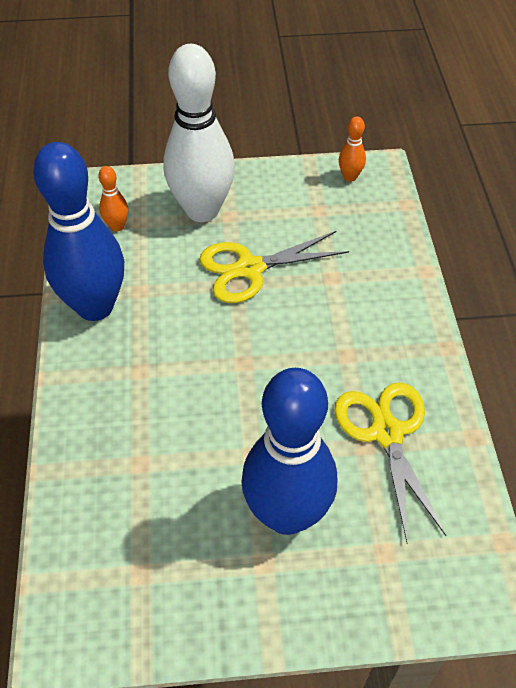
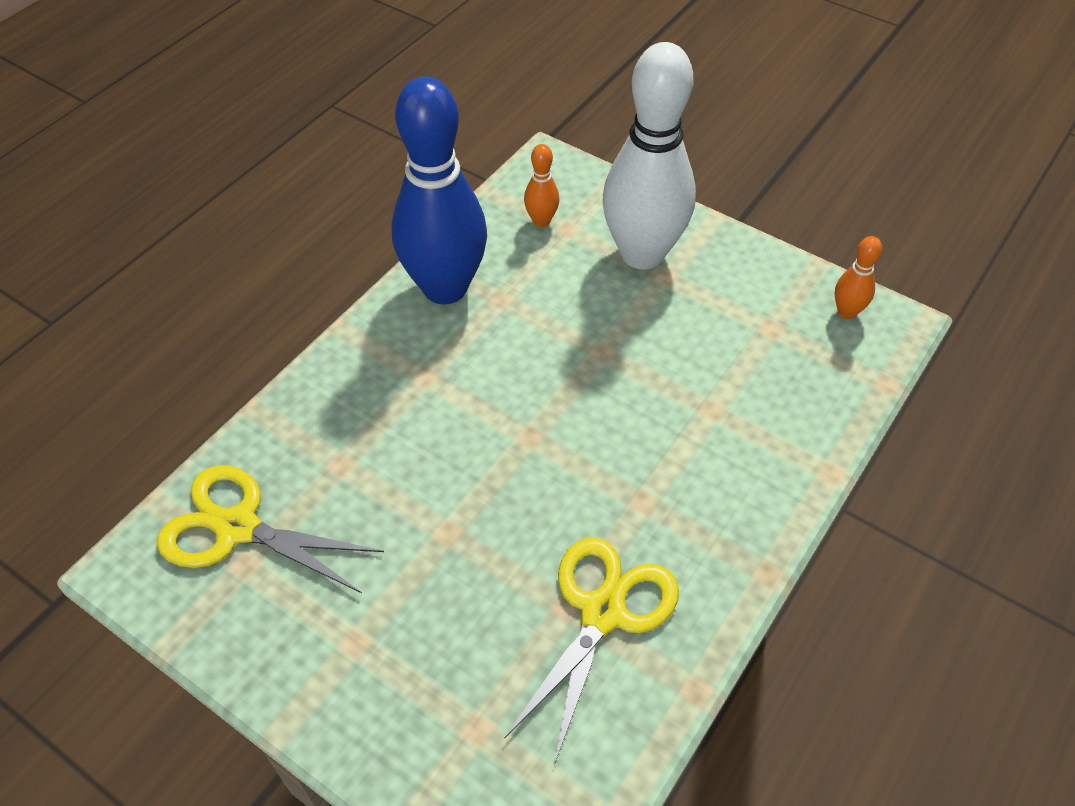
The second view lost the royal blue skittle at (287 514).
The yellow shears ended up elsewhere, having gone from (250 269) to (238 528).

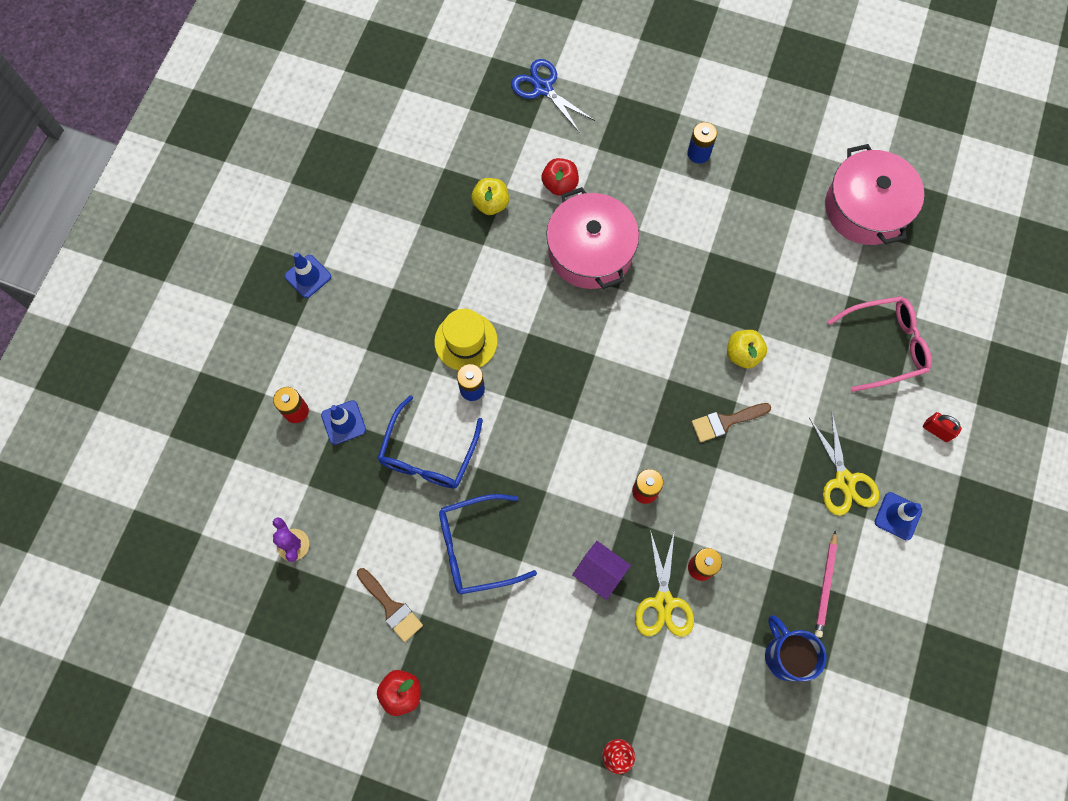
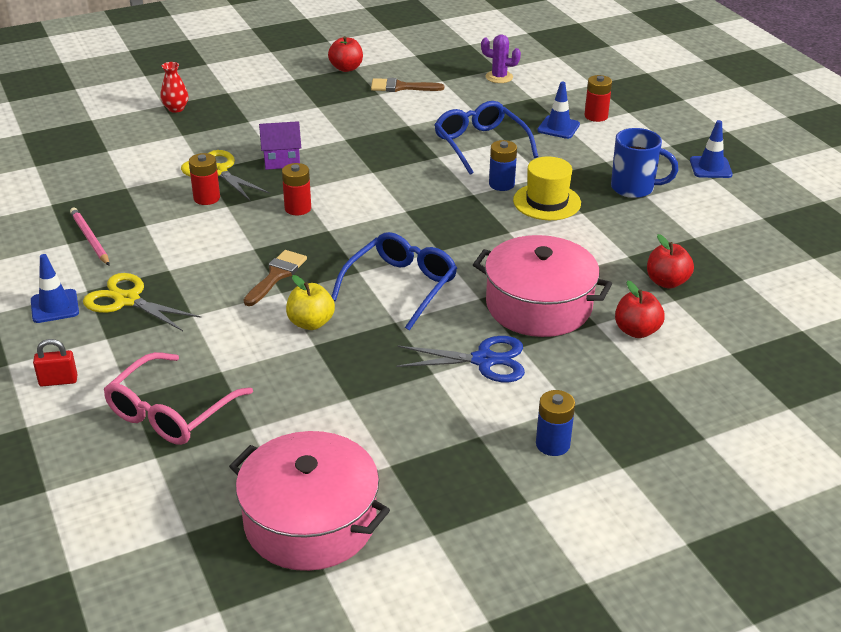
The royal blue glasses ended up elsewhere, having gone from (477 547) to (400 287).
The royal blue shears ended up elsewhere, having gone from (543 88) to (484 360).
The royal blue mug ended up elsewhere, having gone from (785 655) to (634 188).
What was the yellow apple at (491 204) turned into the crimson apple at (667 282).

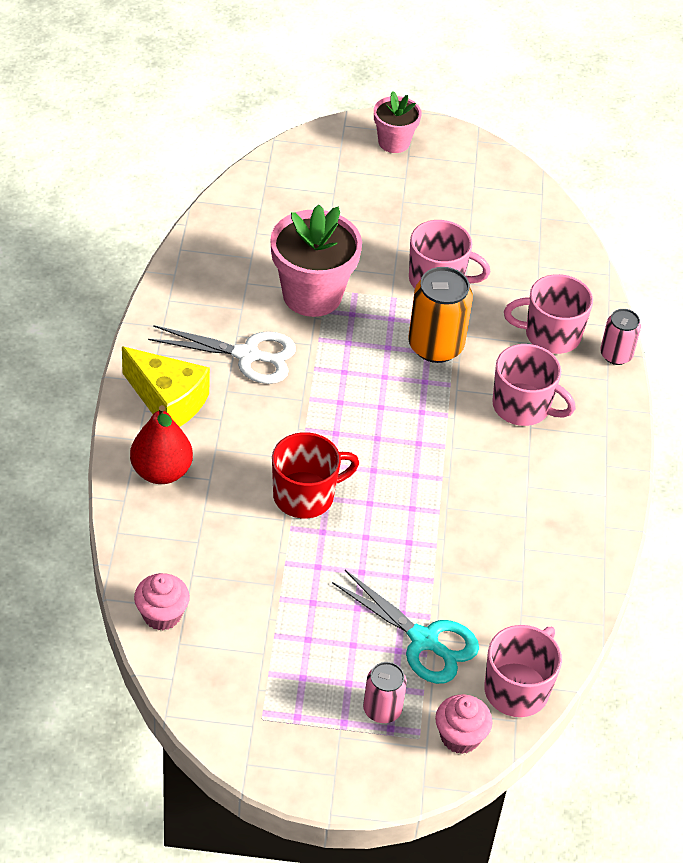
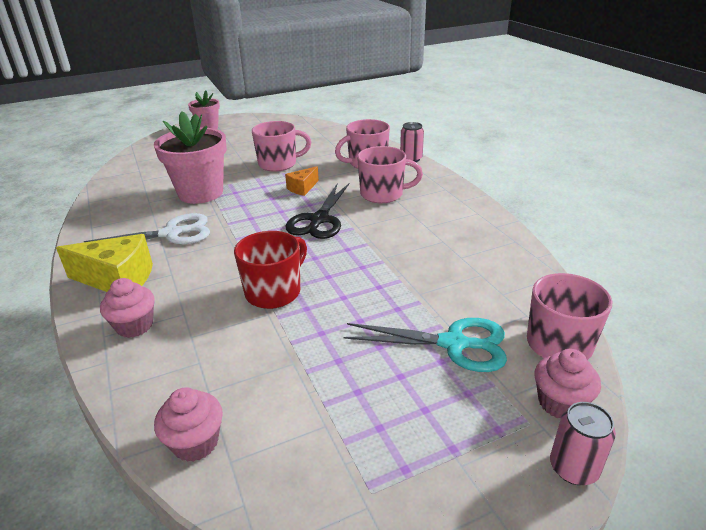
The second view gained the jet-black shears at (319 220).
The pink tin ended up elsewhere, having gone from (382 709) to (573 468).
Where the crimson pear stood at (161 471), the pink cupcake came to stand at (134 326).
Where the orange-coloured tin stood at (435 346), the orange-coloured cheese came to stand at (302 188).

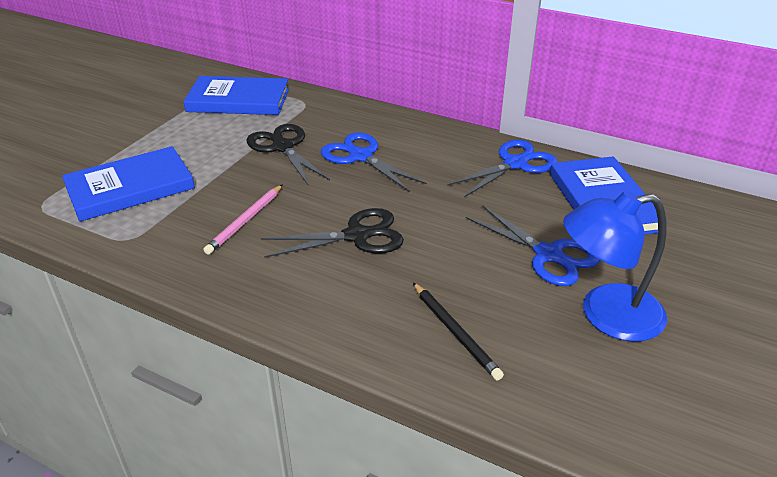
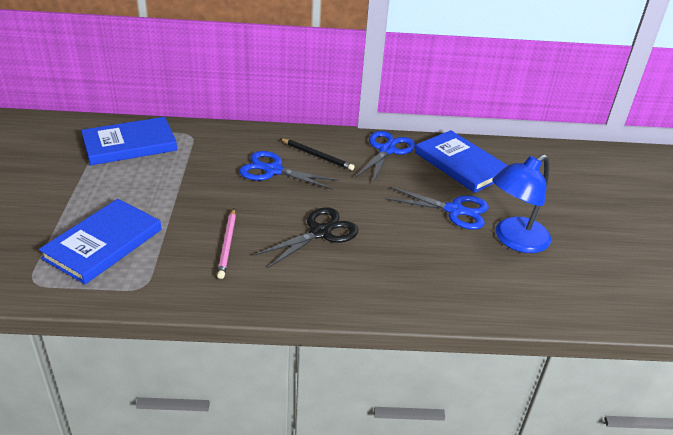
The second view lost the jet-black shears at (283 147).
The jet-black wooden pencil ended up elsewhere, having gone from (455 332) to (317 156).

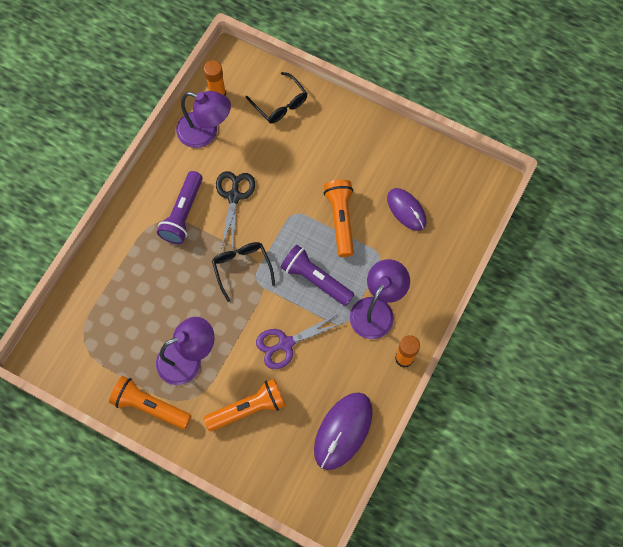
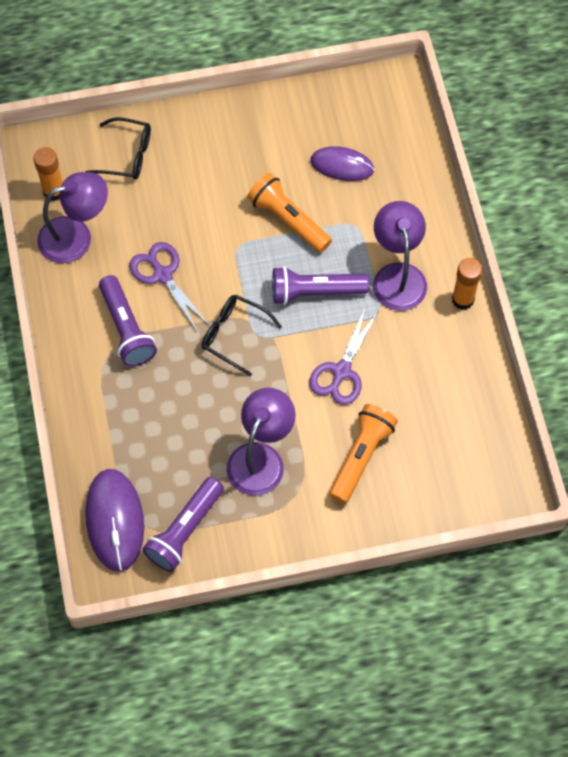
The second view lost the orange-coloured torch at (150 406).
The second view gained the violet torch at (184 530).
The violet mouse ended up elsewhere, having gone from (343 431) to (115 521).
What was the jet-black shears at (234 196) turned into the violet shears at (163 275).

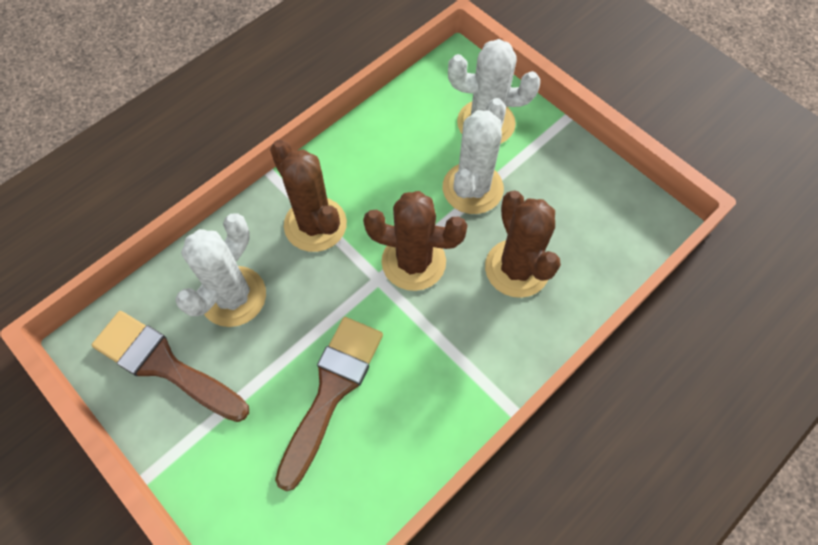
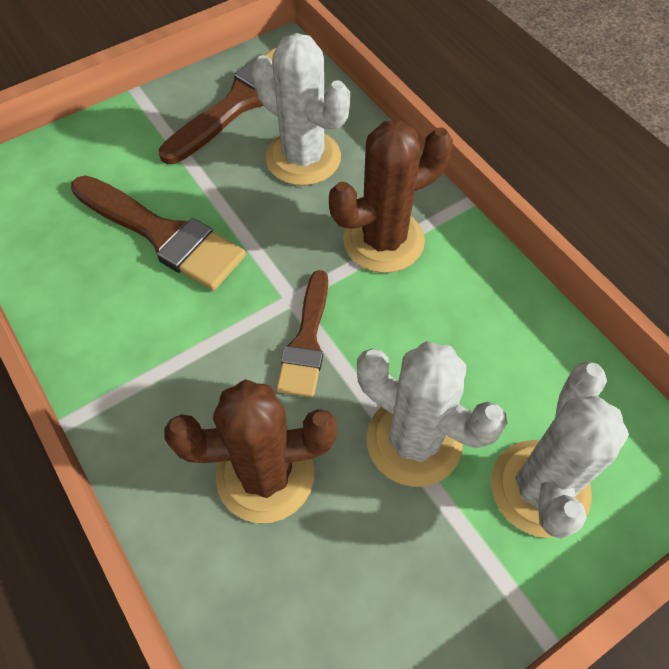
Where the russet cactus stood at (413 262), the russet paint brush came to stand at (306 341).

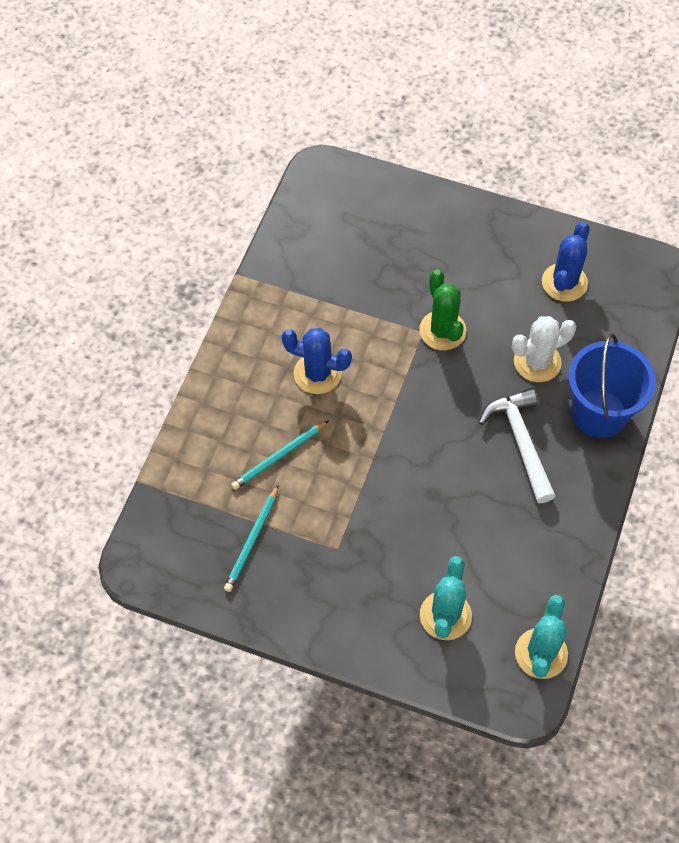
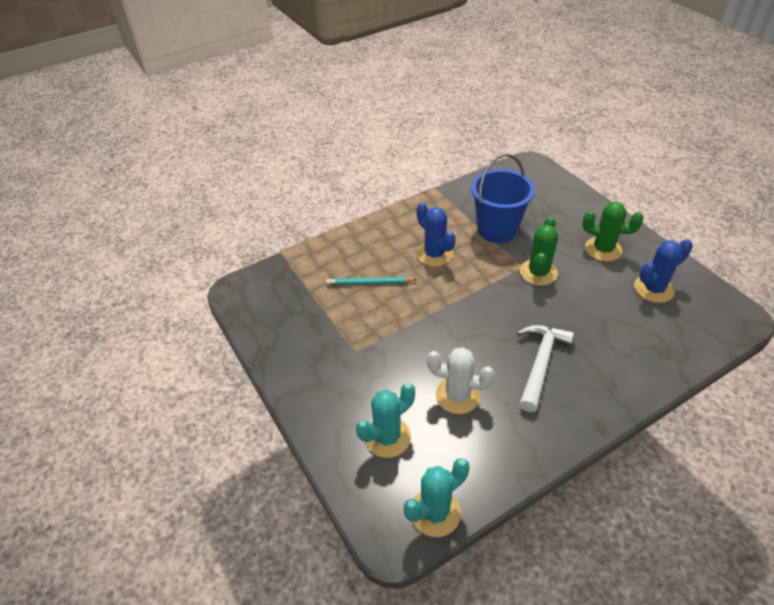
The second view lost the teal wooden pencil at (252 540).
The second view gained the leaf-green cactus at (603 249).
The pure white cactus ended up elsewhere, having gone from (537 362) to (457 395).
The royal blue bucket ended up elsewhere, having gone from (599 413) to (497 229).

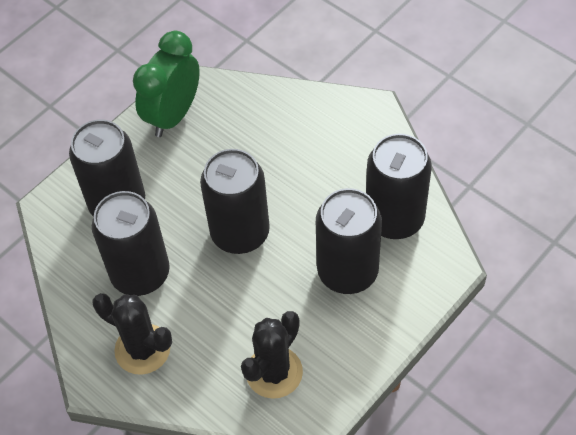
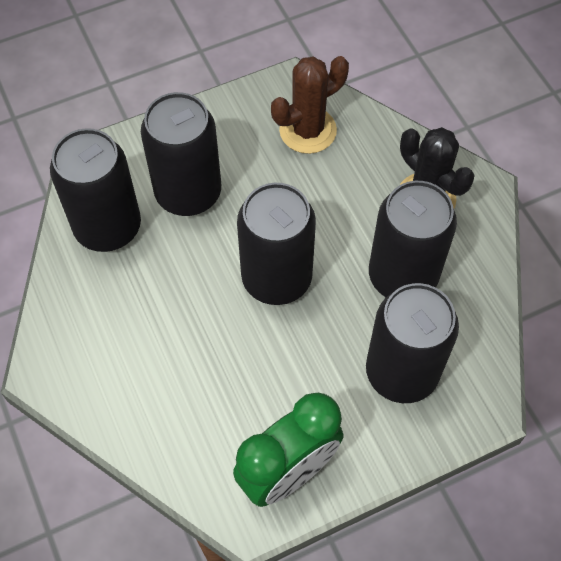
What was the jet-black cactus at (274 372) turned into the russet cactus at (308 130).

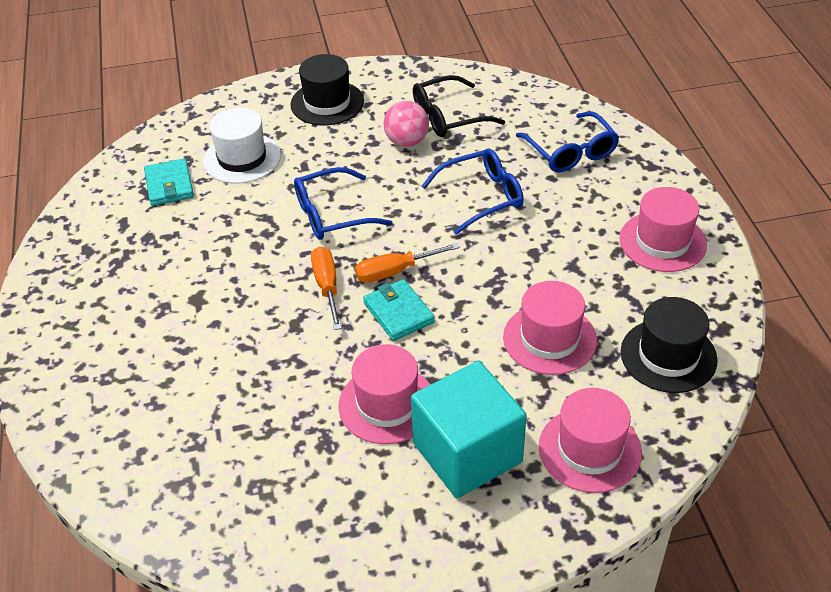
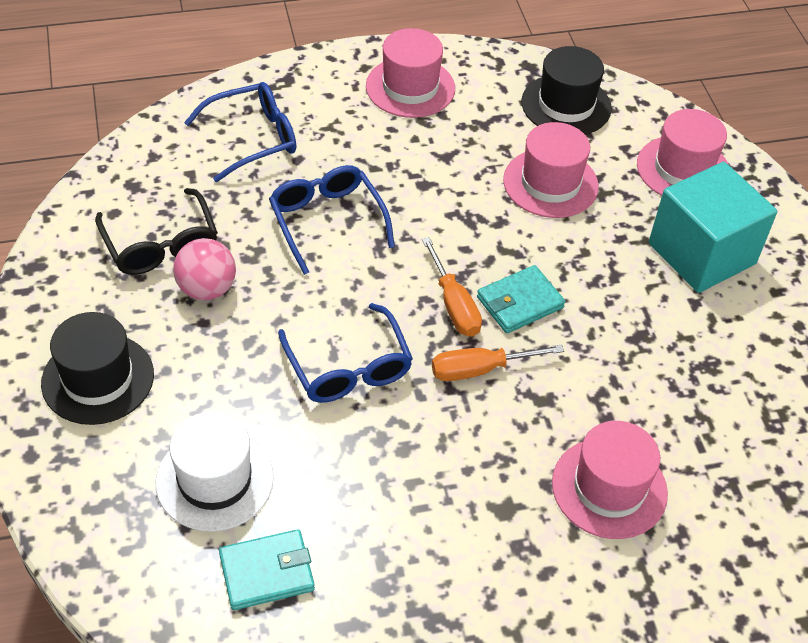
The pink top hat ended up elsewhere, having gone from (387 404) to (609 488).

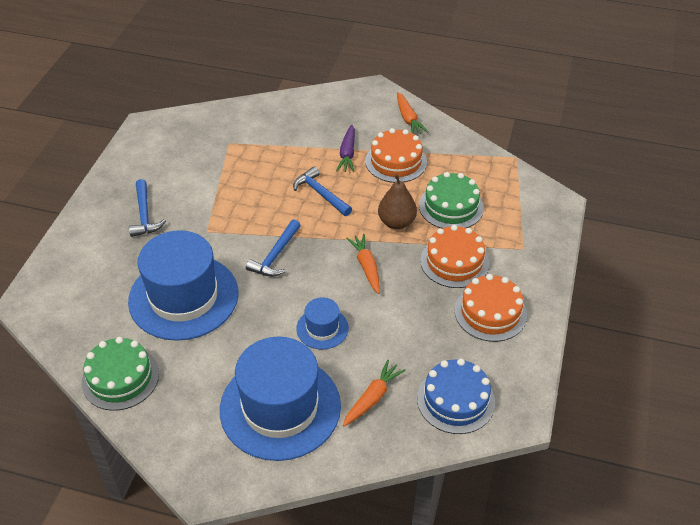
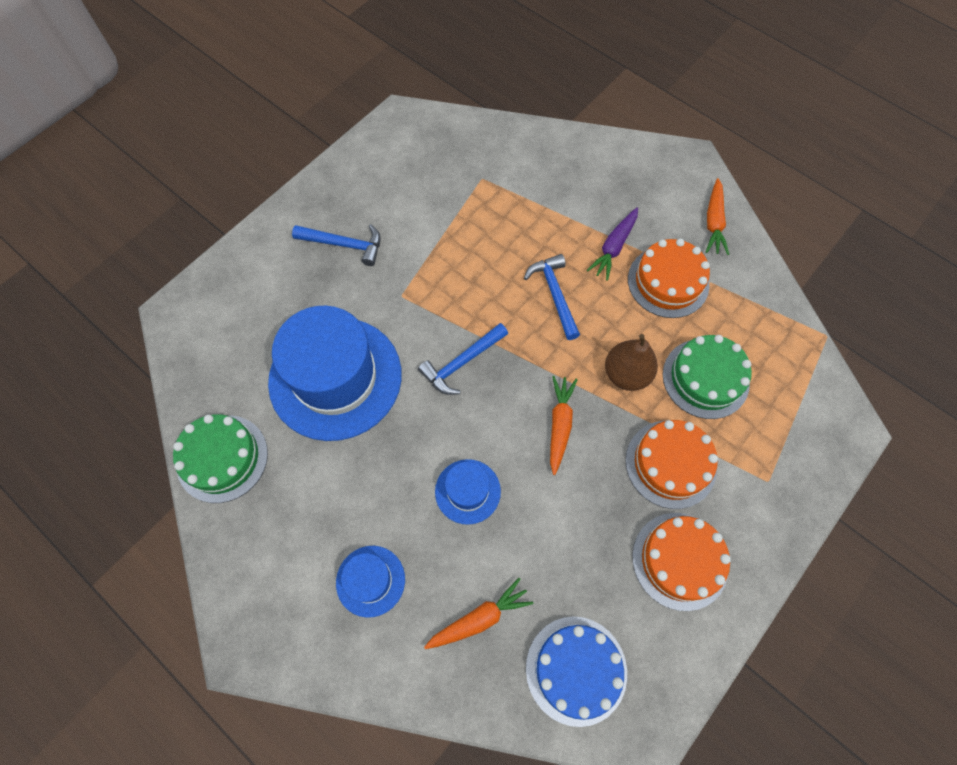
The royal blue hammer at (144 215) ended up facing another way, 90 degrees counterclockwise from before.
The size of the royal blue top hat at (280 407) changed by a factor of 0.46.

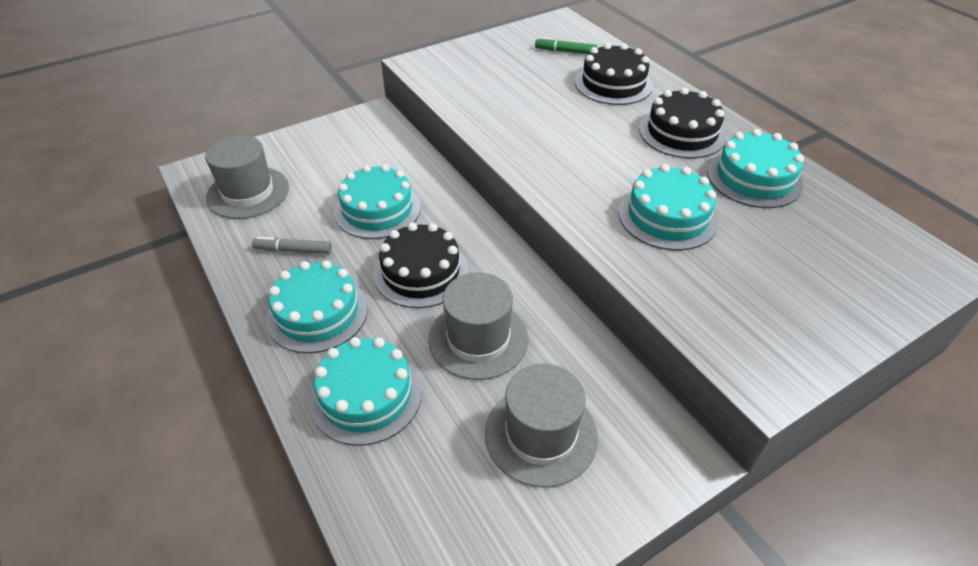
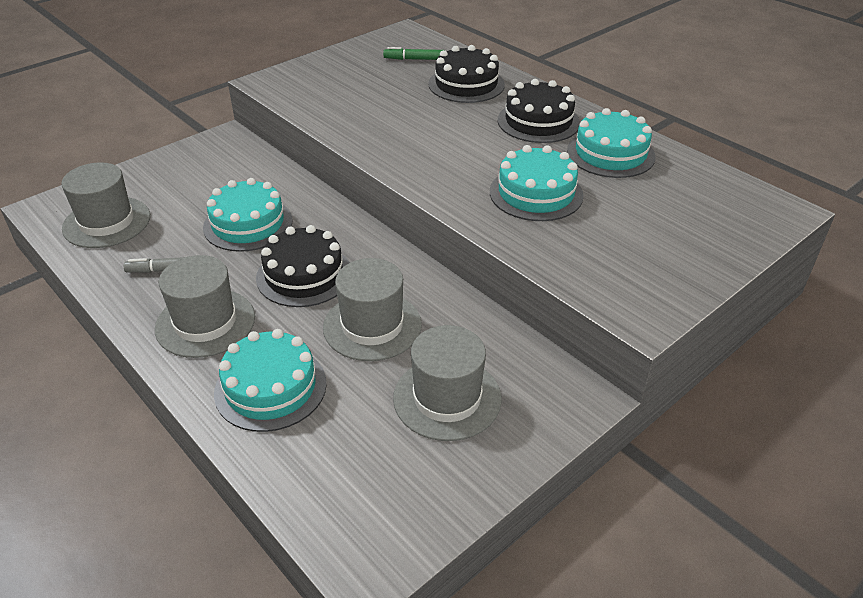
Where the teal layer cake stood at (317 313), the grey top hat came to stand at (205 323).

